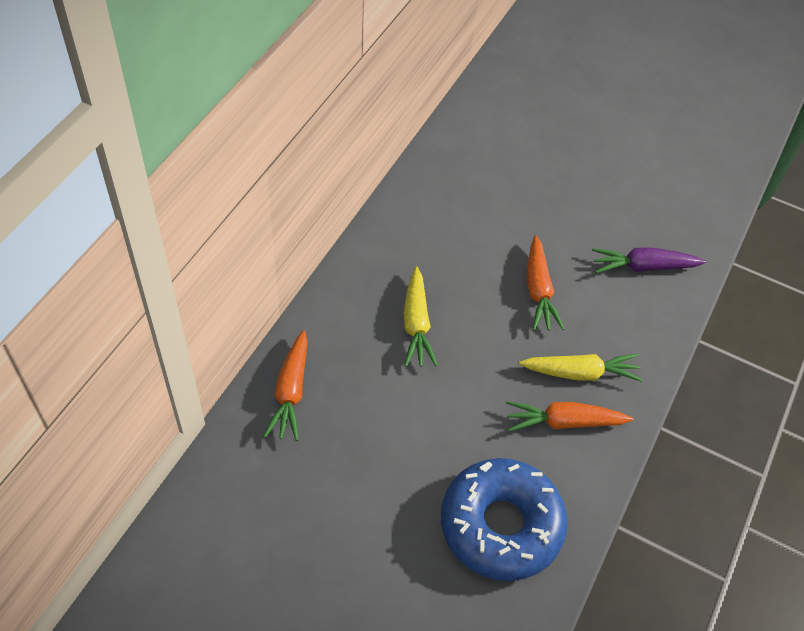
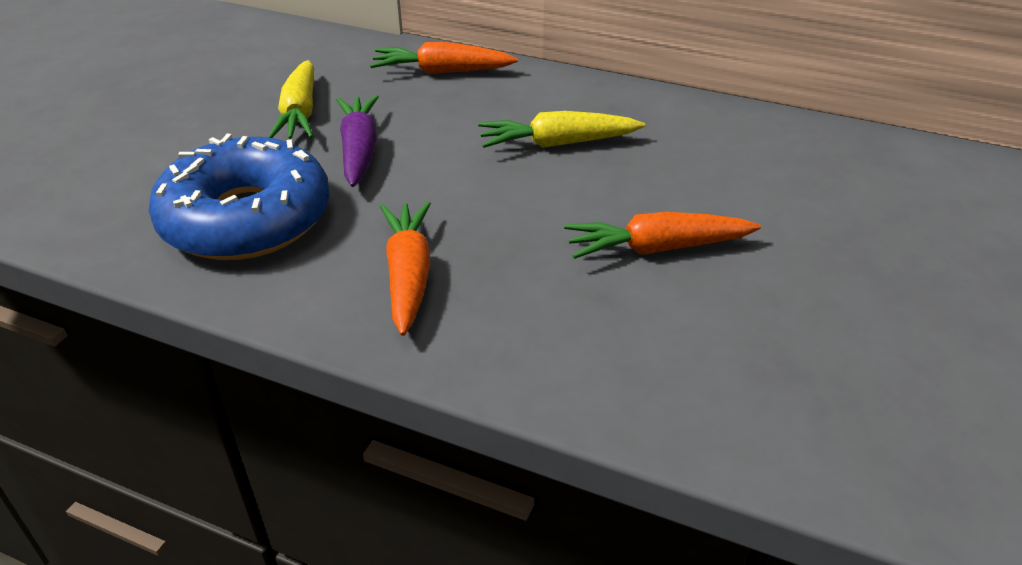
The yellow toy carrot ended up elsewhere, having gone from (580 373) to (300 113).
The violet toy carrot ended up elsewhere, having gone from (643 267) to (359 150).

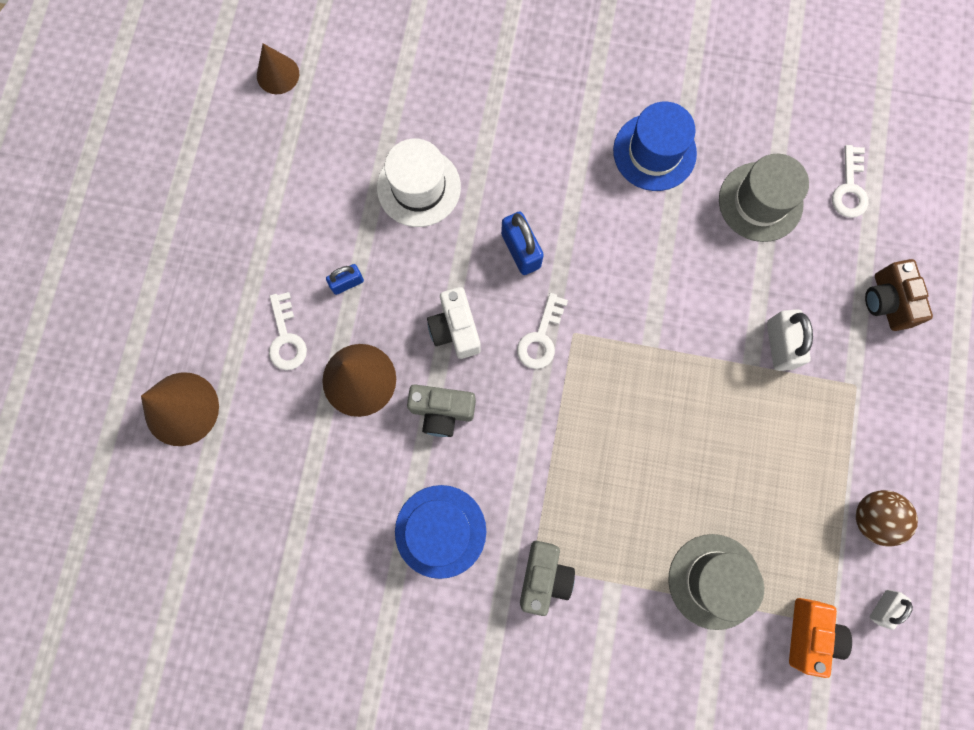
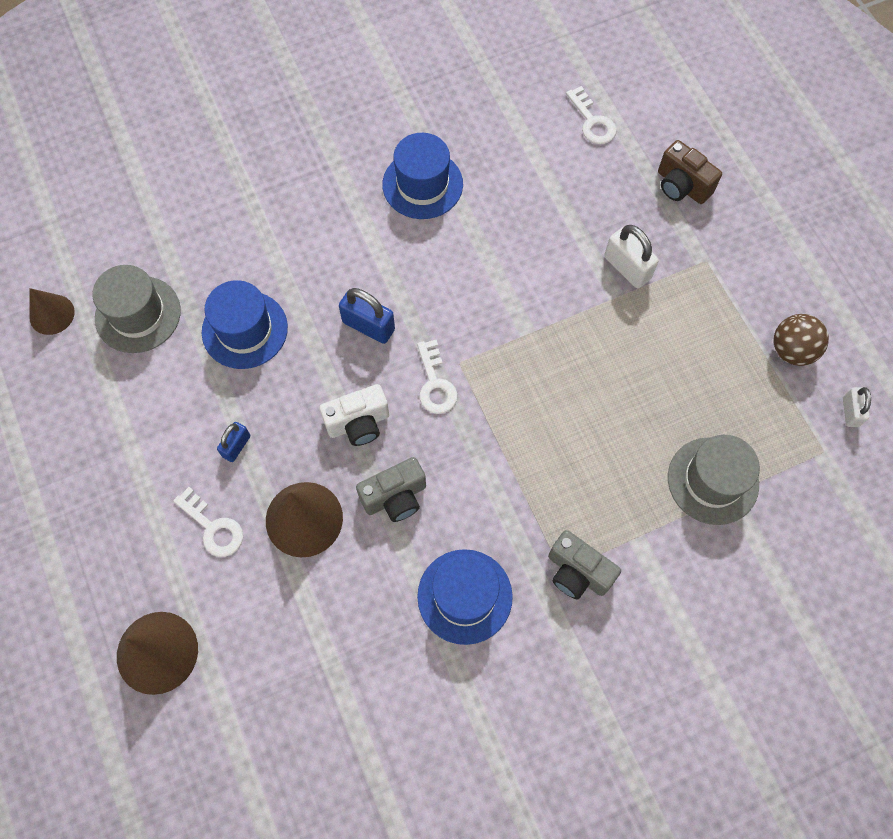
The second view lost the orange-coloured camera at (809 634).
The grey top hat ended up elsewhere, having gone from (760 202) to (138 314).
What was the pure white top hat at (418 187) turned into the royal blue top hat at (245 330).
The pure white camera at (455 329) ended up facing another way, 60 degrees counterclockwise from before.
The grey camera at (544 576) ended up facing another way, 150 degrees clockwise from before.

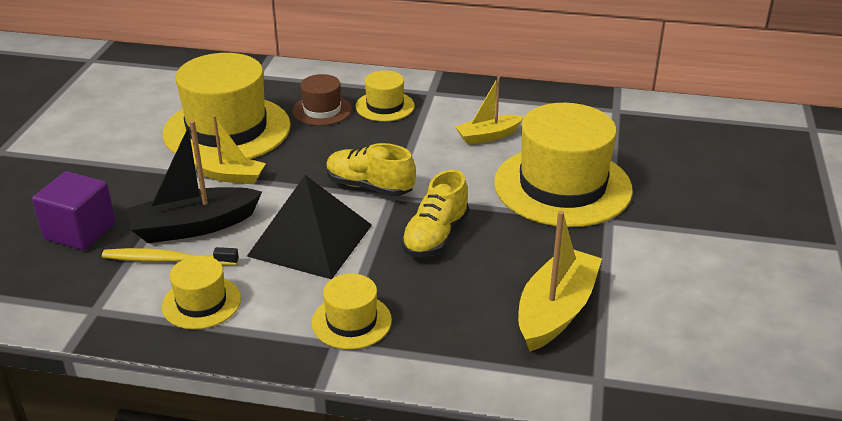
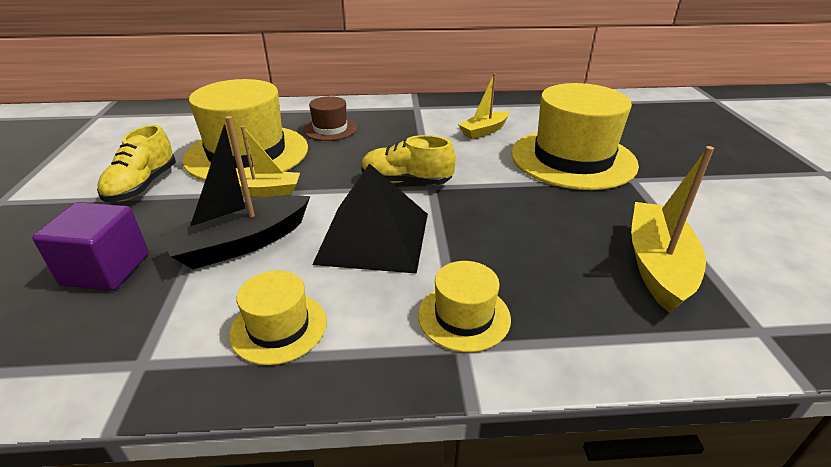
The second view lost the yellow toothbrush at (167 260).
The second view lost the yellow top hat at (385 106).
The yellow shoe ended up elsewhere, having gone from (435 237) to (142 186).

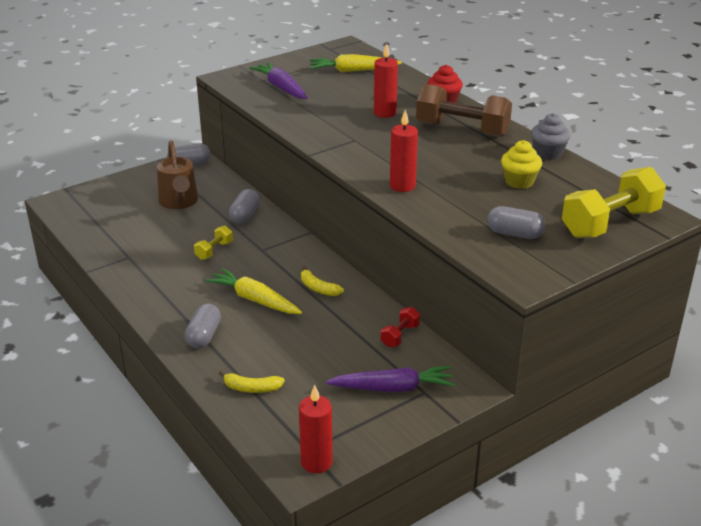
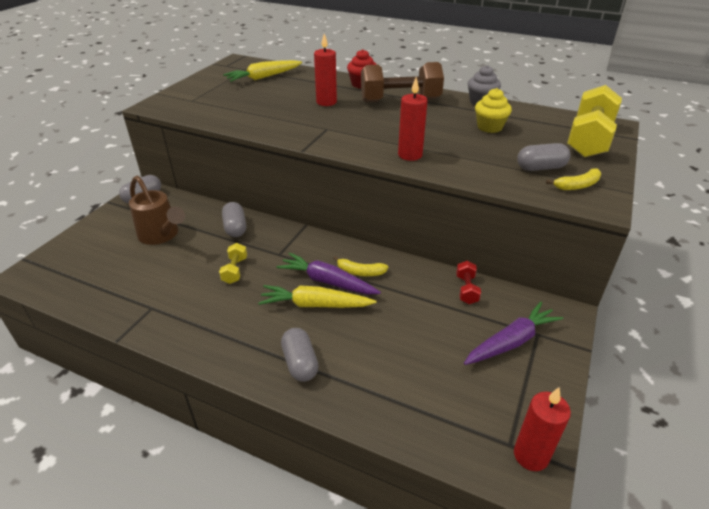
The yellow banana fruit ended up elsewhere, having gone from (251 388) to (577 185).
The violet toy carrot ended up elsewhere, having gone from (281 88) to (327 281).

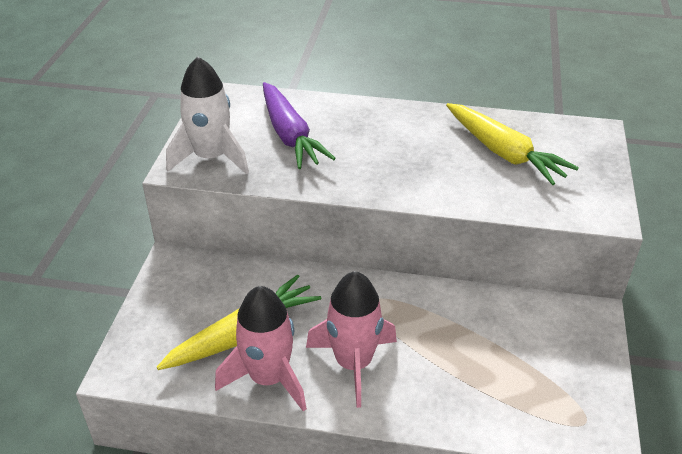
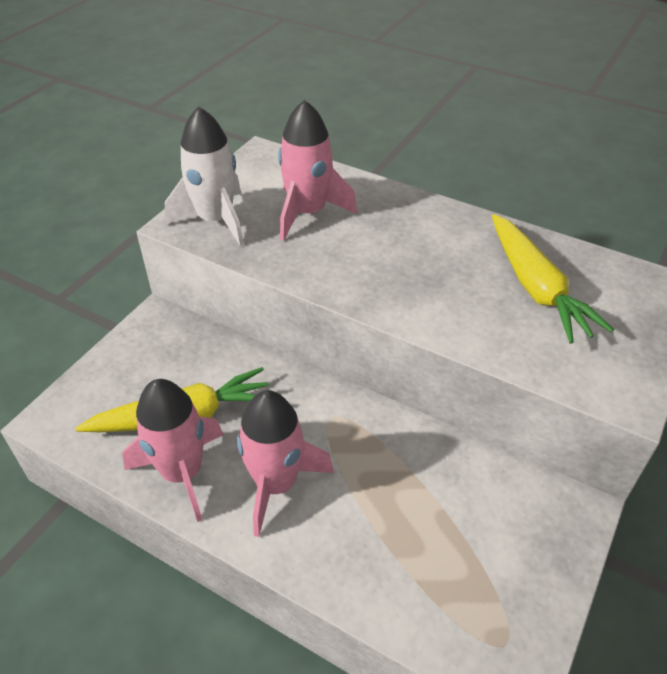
Where the violet toy carrot stood at (289 135), the pink rocket came to stand at (308 213).

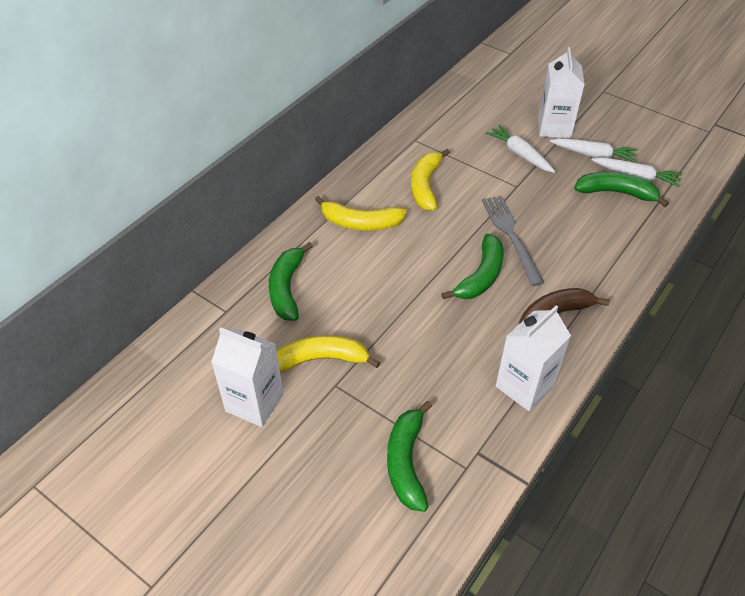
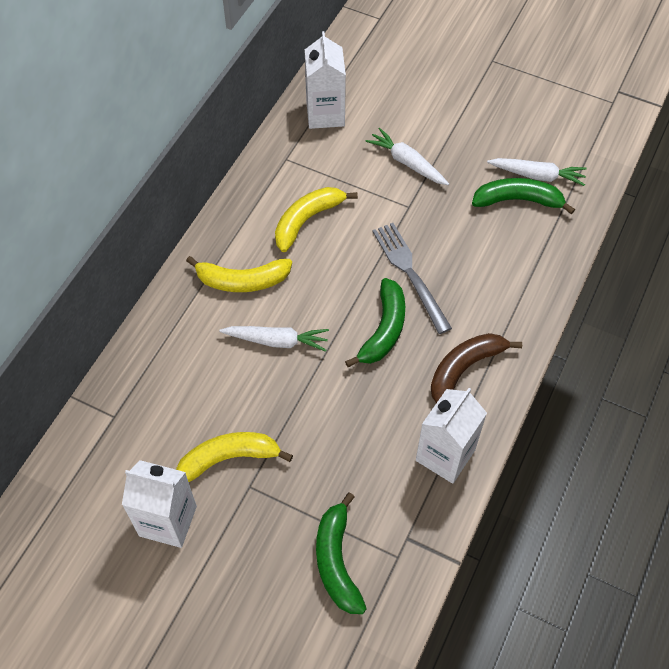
The second view lost the leaf-green banana fruit at (287 288).
The pure white milk carton ended up elsewhere, having gone from (554 127) to (325 114).
The pure white toy carrot ended up elsewhere, having gone from (593 155) to (277 341).
The yellow banana fruit at (425 185) ended up facing another way, 45 degrees clockwise from before.

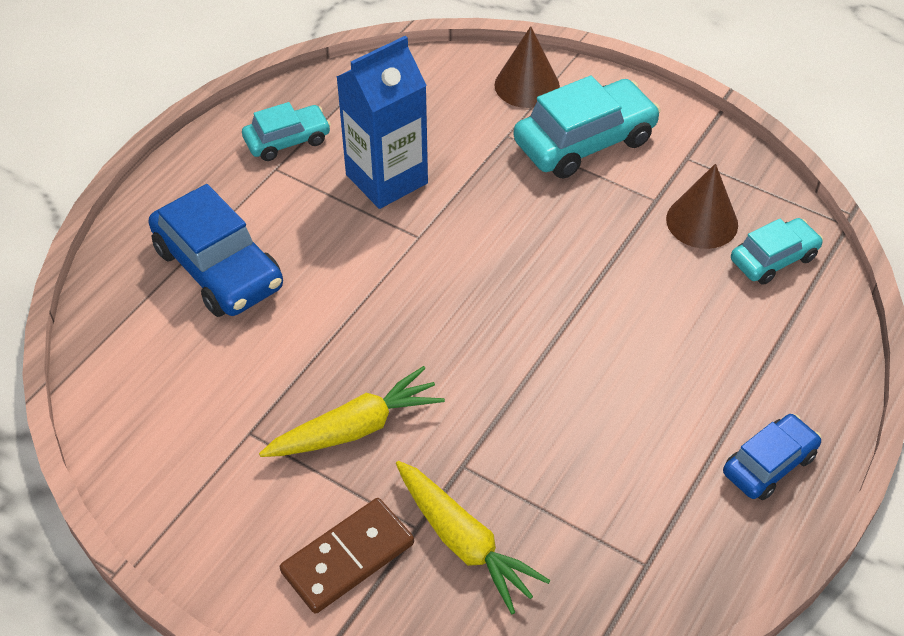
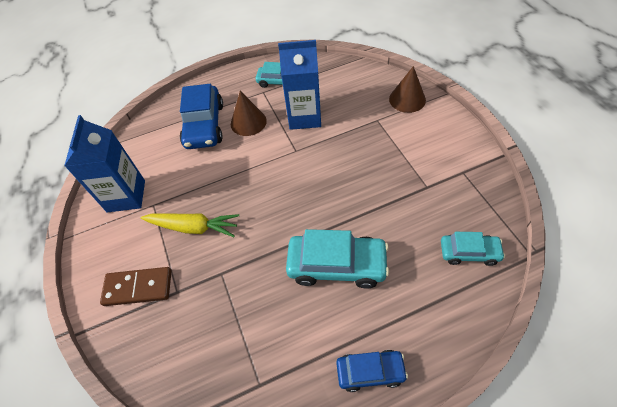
The second view lost the yellow toy carrot at (463 541).
The second view gained the royal blue milk carton at (126 196).
The teal toy car ended up elsewhere, having gone from (584 141) to (337 265).
The russet solid cone ended up elsewhere, having gone from (702 221) to (248 122).

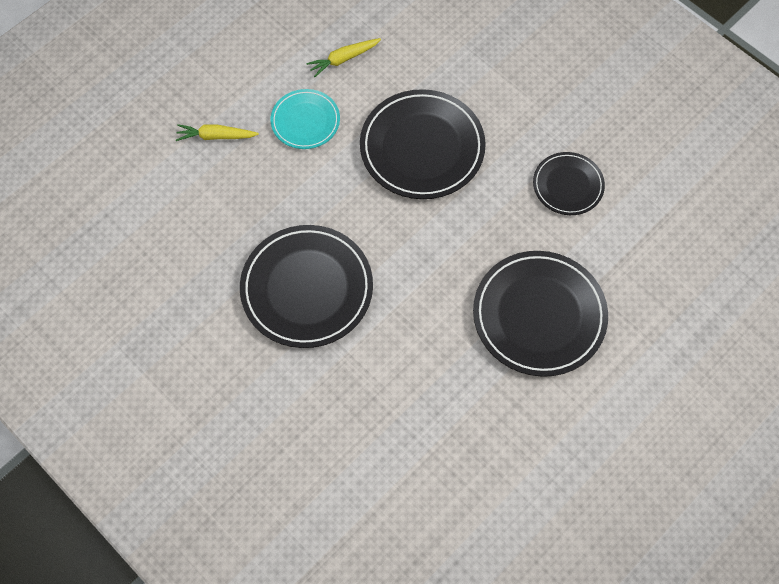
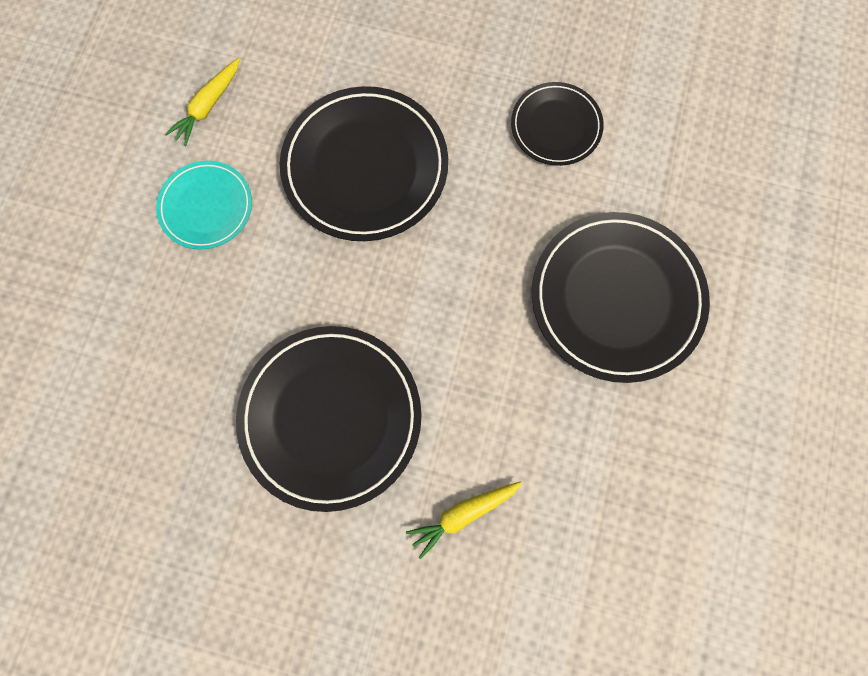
The yellow toy carrot ended up elsewhere, having gone from (216 136) to (463 514).

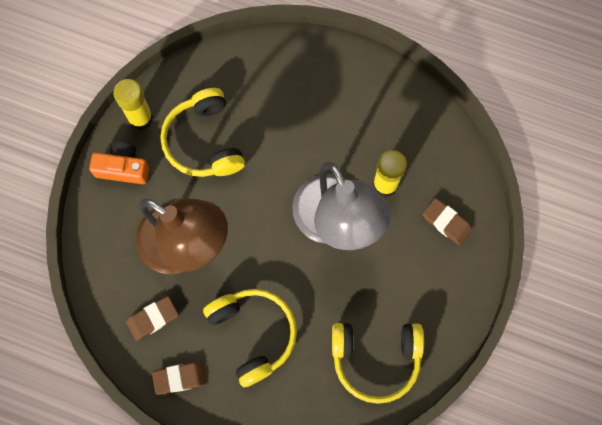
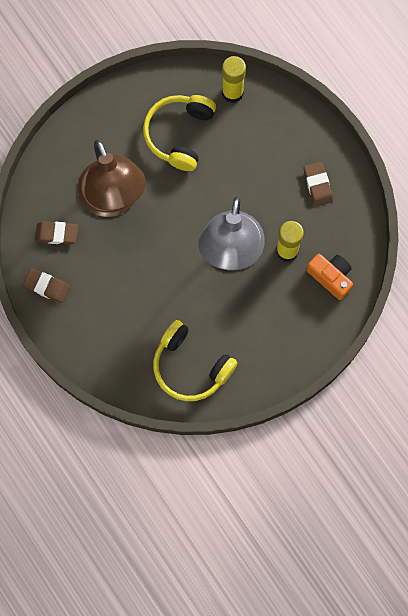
The second view lost the yellow headphones at (253 334).
The orange-coloured camera ended up elsewhere, having gone from (123 168) to (331 277).
The yellow glue ended up elsewhere, having gone from (140 118) to (232 92).
The russet pencil eraser ended up elsewhere, having gone from (446 222) to (317 185).

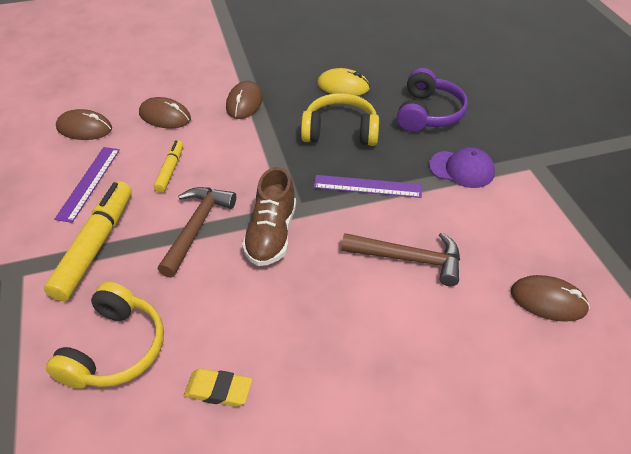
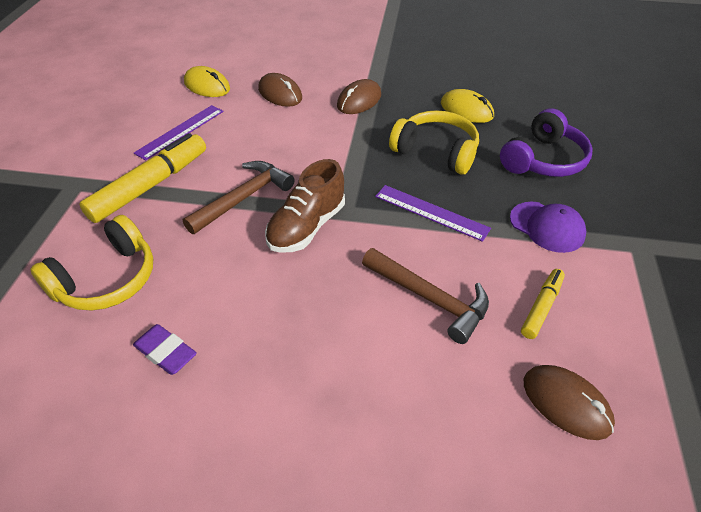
The yellow marker pen ended up elsewhere, having gone from (170 170) to (541 307).
What was the russet mouse at (84 128) turned into the yellow mouse at (207 86).
What was the yellow pencil eraser at (218 390) turned into the violet pencil eraser at (166 352).

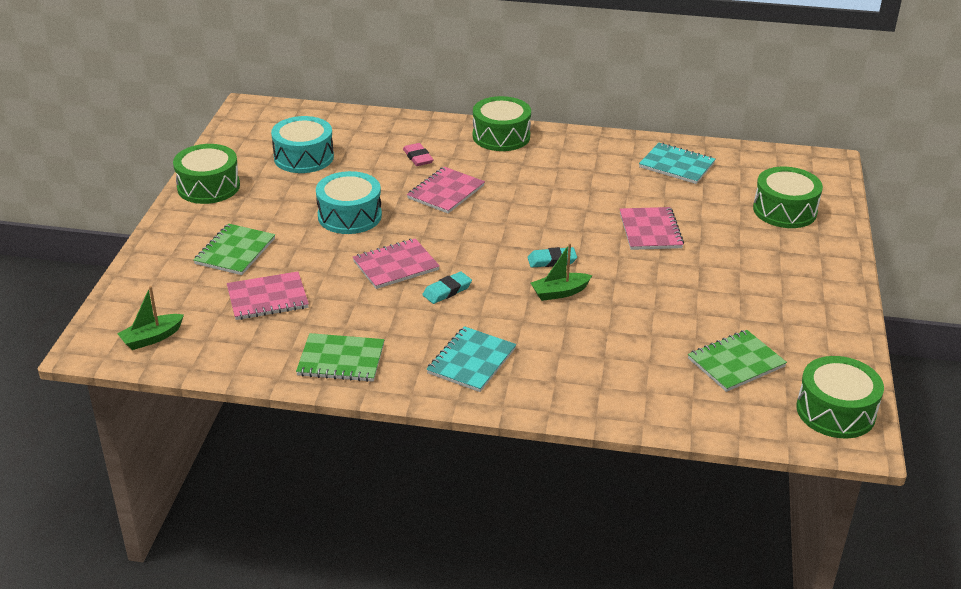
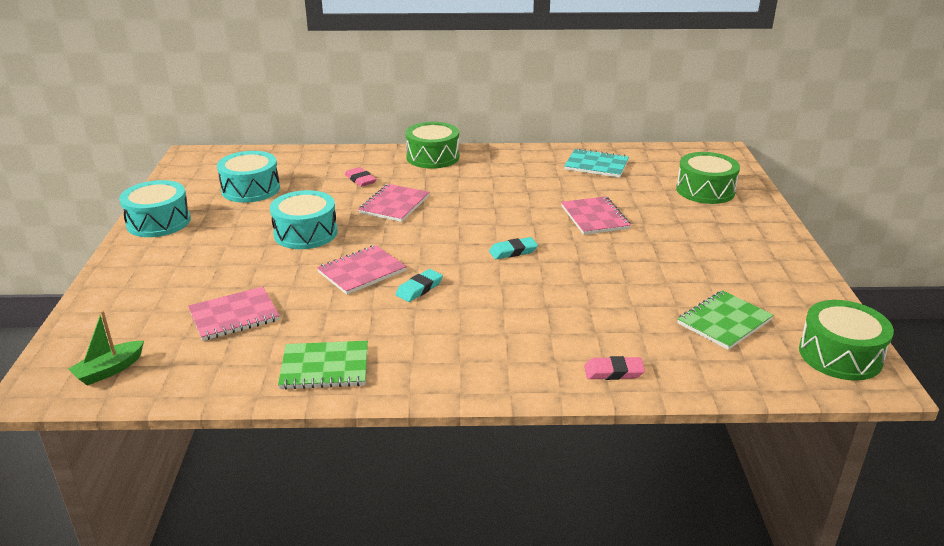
The second view lost the leaf-green exercise book at (235 251).
The second view lost the teal exercise book at (471 361).
The second view lost the leaf-green boat at (559 292).
The second view gained the pink pencil eraser at (613 372).
What was the leaf-green drum at (208 187) turned into the teal drum at (158 222).

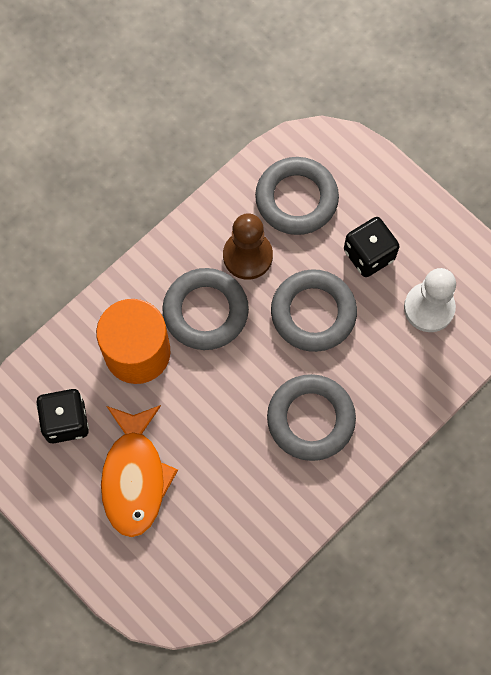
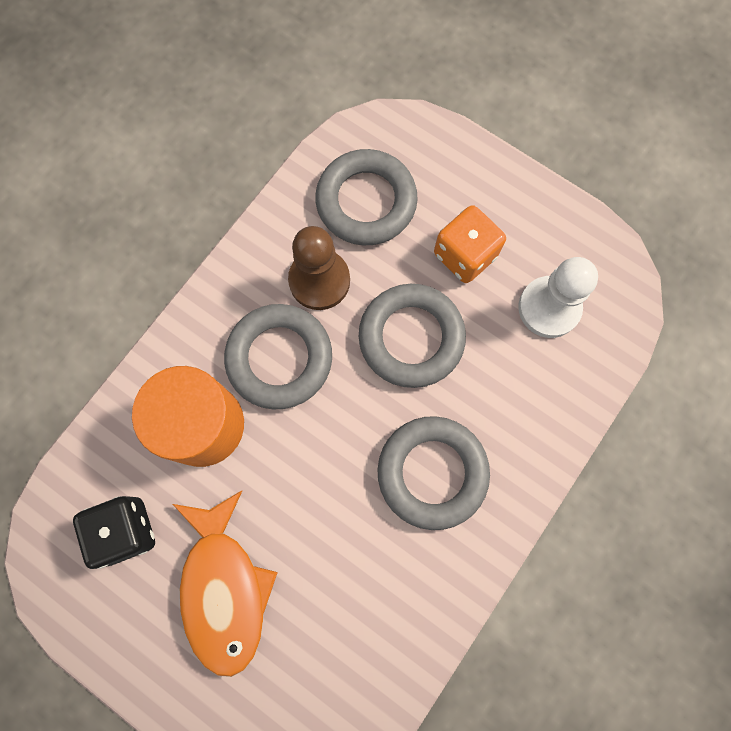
What was the jet-black game die at (369 255) turned into the orange-coloured game die at (465 255).

